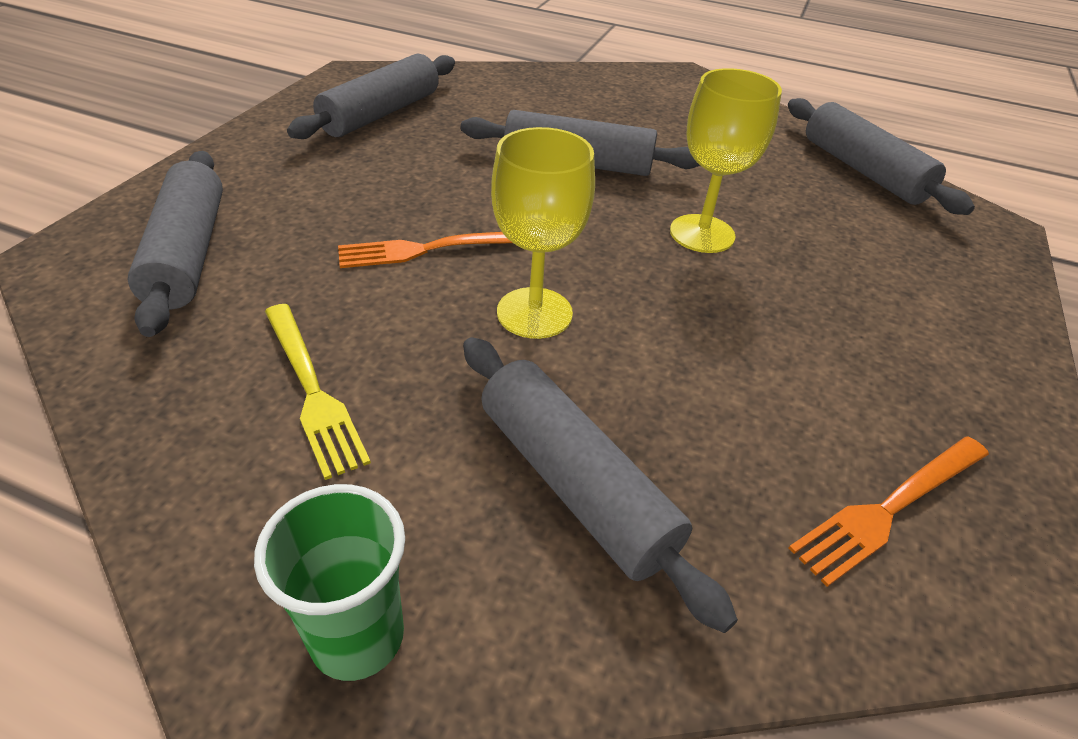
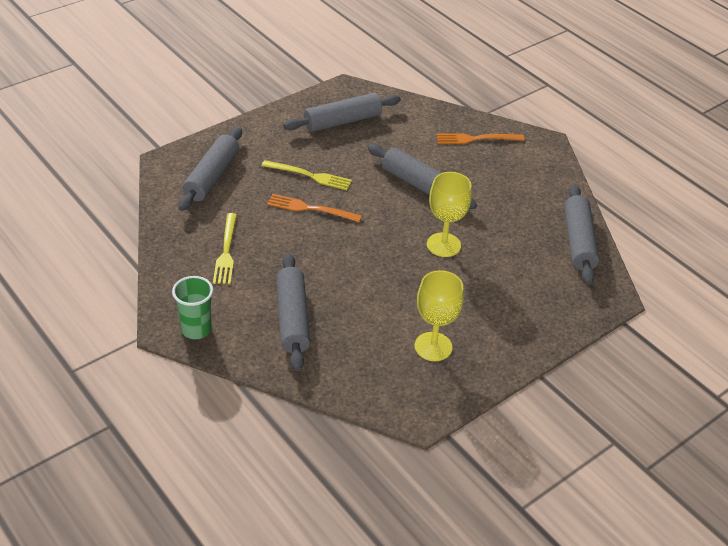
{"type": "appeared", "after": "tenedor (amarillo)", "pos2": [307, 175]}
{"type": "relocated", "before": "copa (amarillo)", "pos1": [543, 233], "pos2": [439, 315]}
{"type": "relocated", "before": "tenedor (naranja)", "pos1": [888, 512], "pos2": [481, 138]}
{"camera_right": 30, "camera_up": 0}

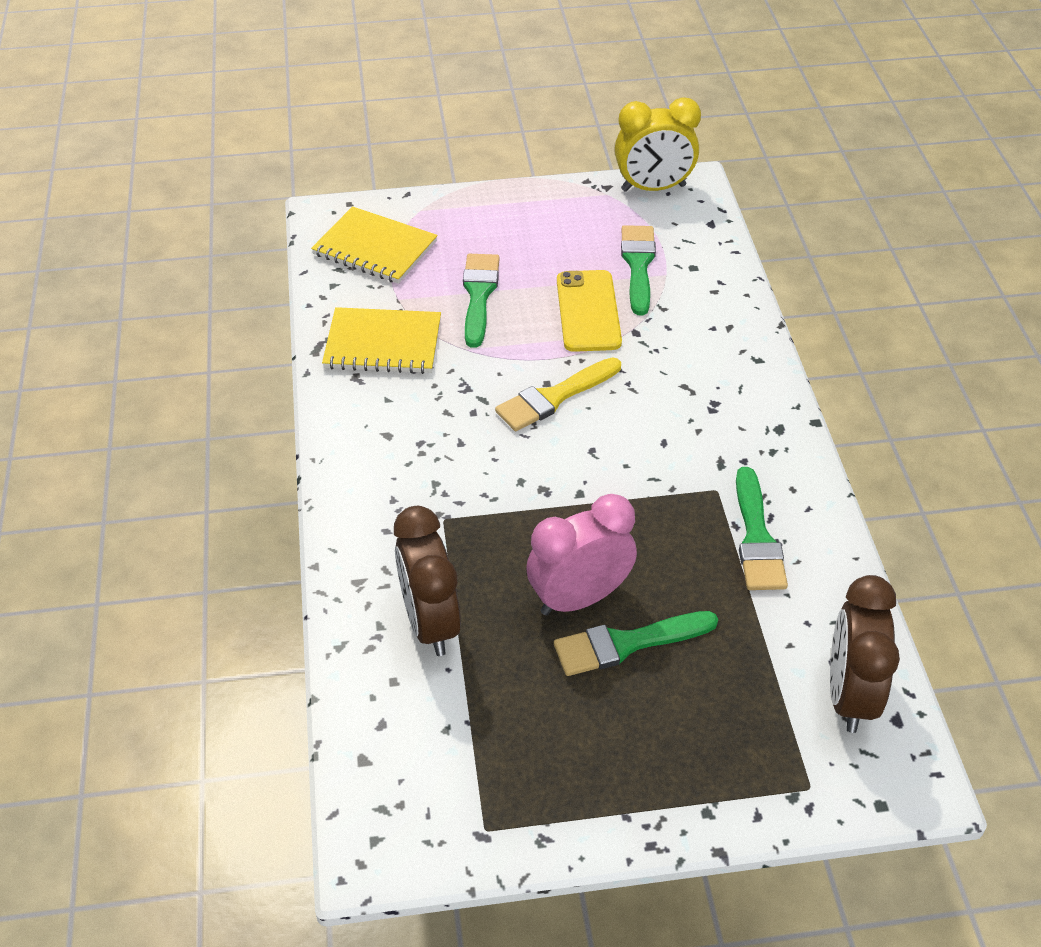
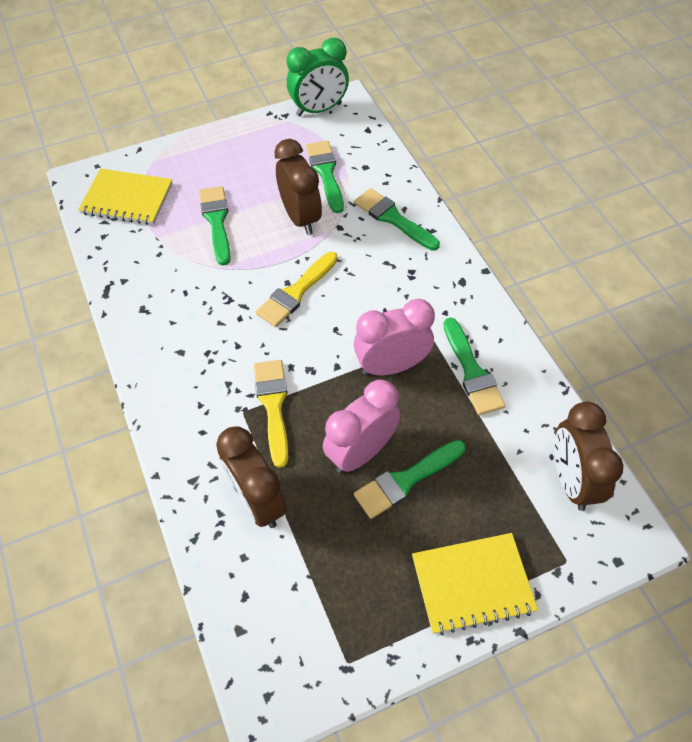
{"type": "appeared", "after": "pincel (amarillo)", "pos2": [271, 414]}
{"type": "exchanged", "before": "móvil (amarillo)", "after": "despertador (marrón)", "pos1": [589, 311], "pos2": [298, 187]}
{"type": "colour", "before": "despertador (amarillo)", "after": "despertador (verde)", "pos1": [658, 144], "pos2": [318, 77]}
{"type": "appeared", "after": "pincel (verde)", "pos2": [397, 219]}
{"type": "appeared", "after": "despertador (rosa)", "pos2": [394, 337]}
{"type": "relocated", "before": "cuaderno (amarillo)", "pos1": [381, 340], "pos2": [475, 584]}
{"camera_right": -15, "camera_up": 10}

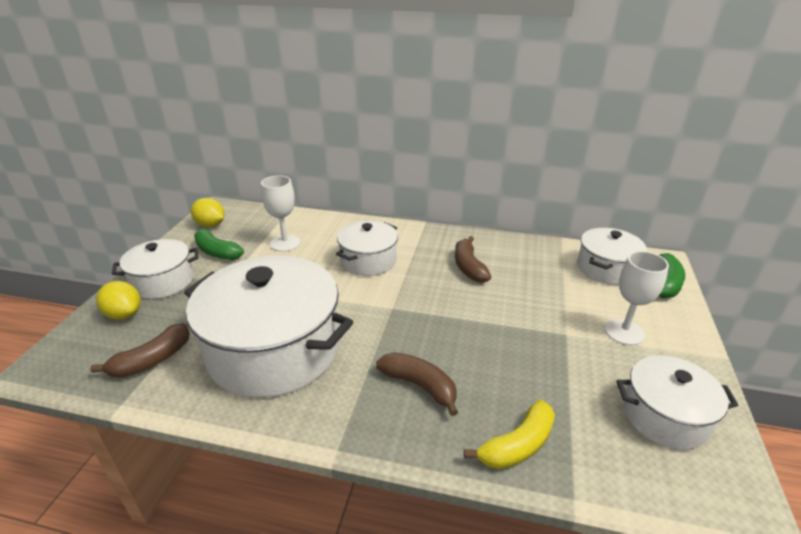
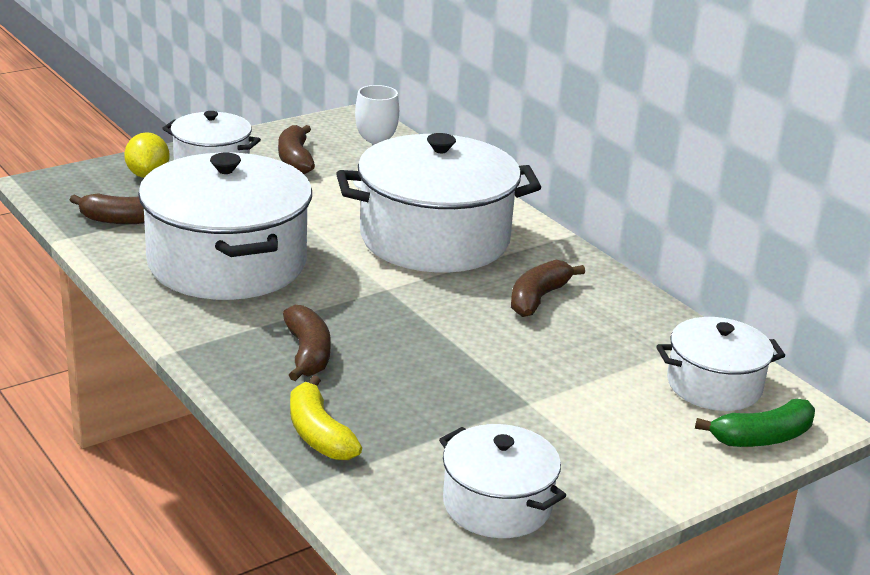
{"type": "colour", "before": "plátano (verde)", "after": "plátano (marrón)", "pos1": [219, 243], "pos2": [296, 149]}
{"type": "spun", "before": "plátano (amarillo)", "pos1": [509, 434], "pos2": [326, 418], "turn": 60}
{"type": "size", "before": "olla (blanco)", "pos1": [367, 248], "pos2": [438, 202], "scale": 1.85}
{"type": "missing", "before": "limón (amarillo)", "pos1": [207, 212]}
{"type": "missing", "before": "copa (blanco)", "pos1": [637, 298]}
{"camera_right": 40, "camera_up": -5}

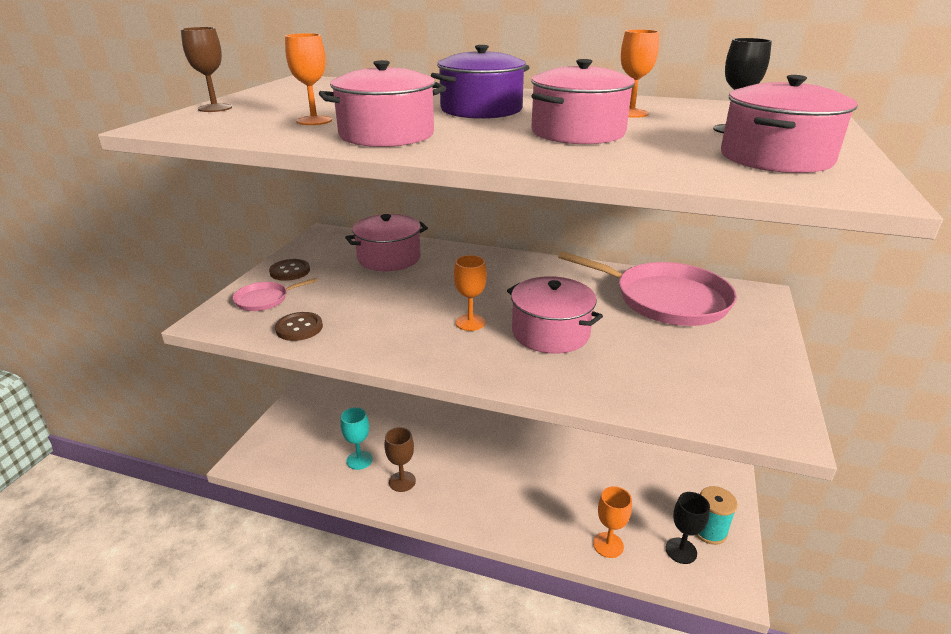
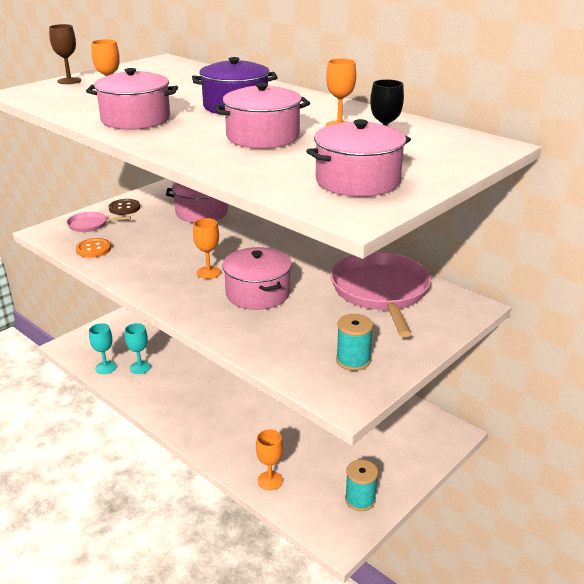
{"type": "colour", "before": "botón (marrón)", "after": "botón (naranja)", "pos1": [299, 326], "pos2": [93, 248]}
{"type": "appeared", "after": "copa (turquesa)", "pos2": [103, 348]}
{"type": "spun", "before": "sartén (rosa)", "pos1": [647, 288], "pos2": [381, 294], "turn": -150}
{"type": "appeared", "after": "carrete (turquesa)", "pos2": [354, 342]}
{"type": "missing", "before": "copa (marrón)", "pos1": [400, 459]}
{"type": "missing", "before": "copa (negro)", "pos1": [688, 528]}
{"camera_right": 25, "camera_up": 0}

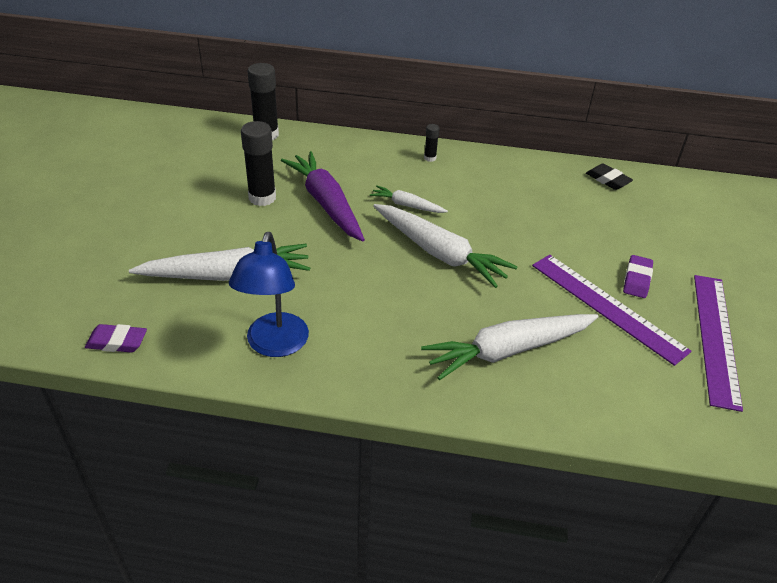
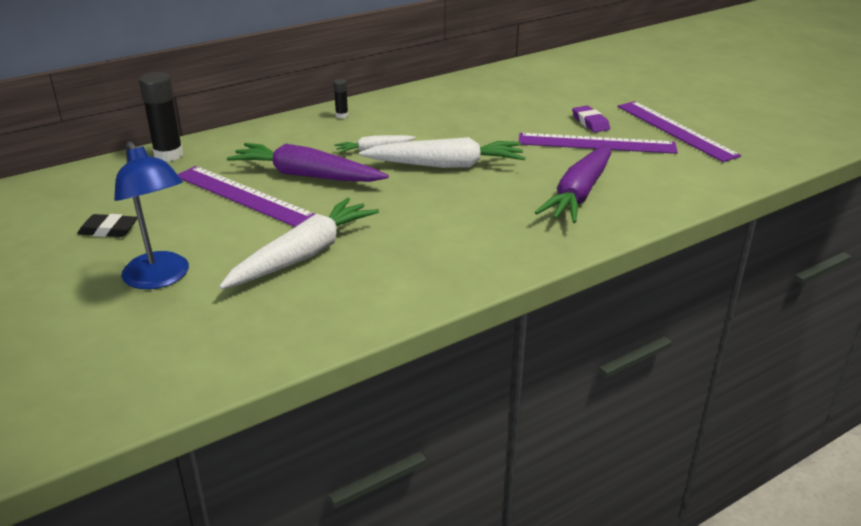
{"type": "relocated", "before": "goma de borrar (negro)", "pos1": [609, 177], "pos2": [107, 225]}
{"type": "relocated", "before": "lámpara (azul)", "pos1": [269, 294], "pos2": [151, 215]}
{"type": "exchanged", "before": "barra de pegamento (negro)", "after": "regla (morado)", "pos1": [258, 163], "pos2": [246, 196]}
{"type": "colour", "before": "zanahoria (blanco)", "after": "zanahoria (morado)", "pos1": [510, 347], "pos2": [573, 183]}
{"type": "missing", "before": "goma de borrar (morado)", "pos1": [116, 338]}
{"camera_right": -40, "camera_up": -10}

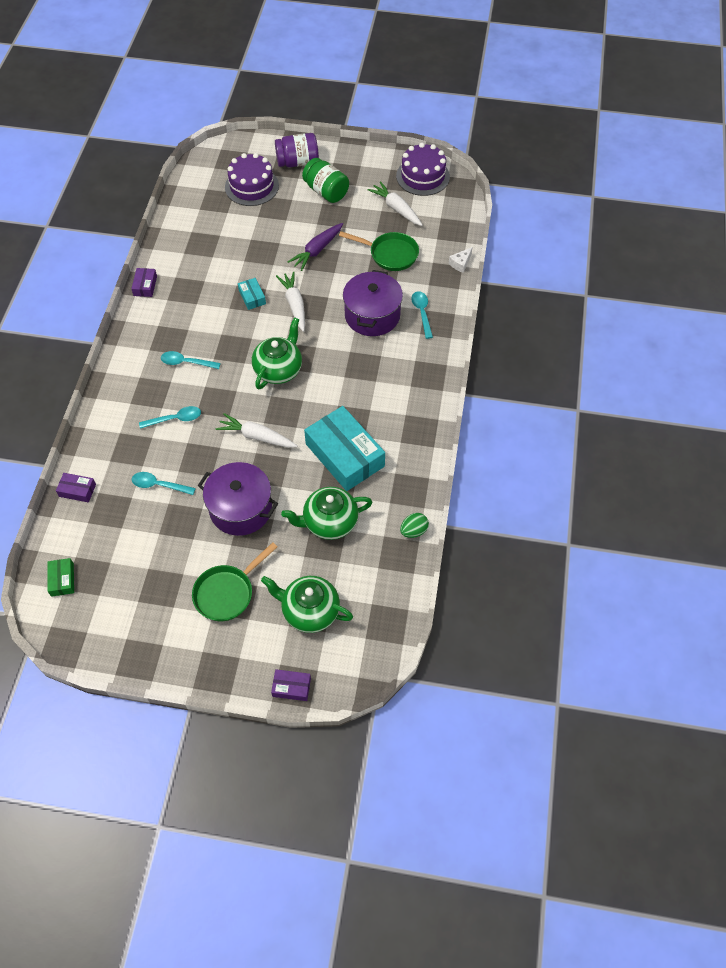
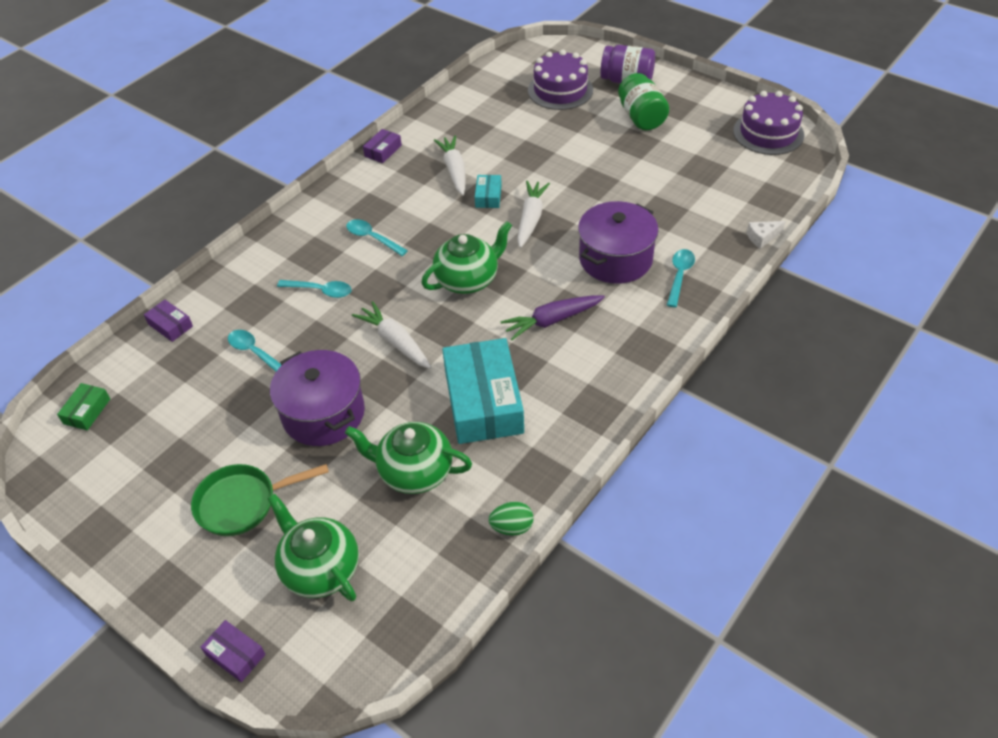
{"type": "relocated", "before": "zanahoria (blanco)", "pos1": [394, 203], "pos2": [450, 165]}
{"type": "relocated", "before": "zanahoria (morado)", "pos1": [315, 247], "pos2": [552, 317]}
{"type": "missing", "before": "sartén (verde)", "pos1": [379, 251]}
{"camera_right": 30, "camera_up": -10}

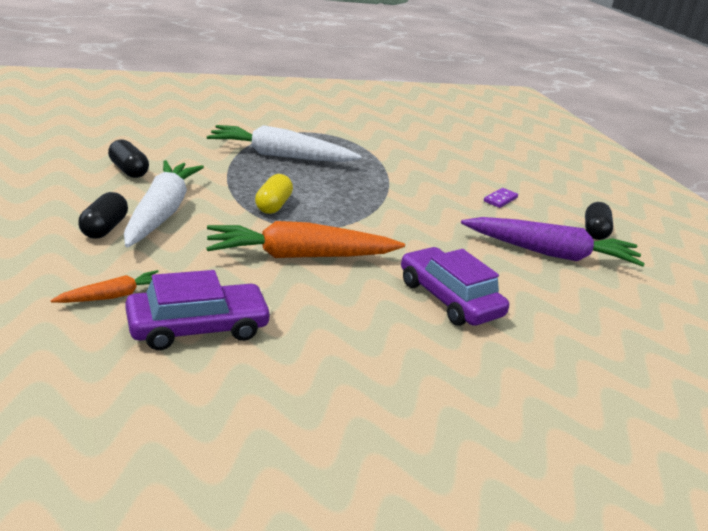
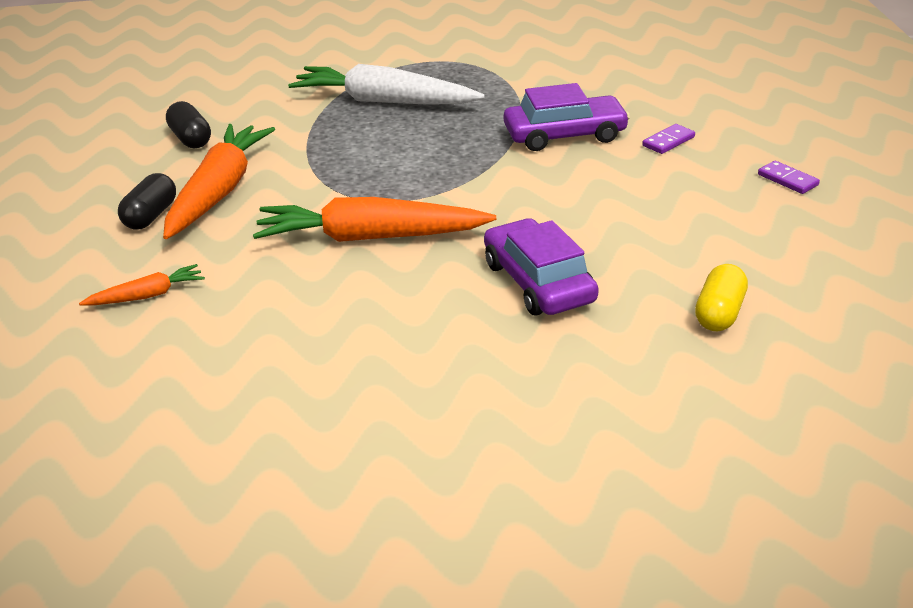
{"type": "colour", "before": "zanahoria (blanco)", "after": "zanahoria (naranja)", "pos1": [164, 203], "pos2": [219, 181]}
{"type": "relocated", "before": "coche (morado)", "pos1": [198, 310], "pos2": [567, 117]}
{"type": "relocated", "before": "cápsula (amarillo)", "pos1": [274, 194], "pos2": [721, 297]}
{"type": "exchanged", "before": "cápsula (negro)", "after": "ficha de dominó (morado)", "pos1": [599, 221], "pos2": [789, 177]}
{"type": "missing", "before": "zanahoria (morado)", "pos1": [553, 242]}
{"camera_right": 15, "camera_up": 5}

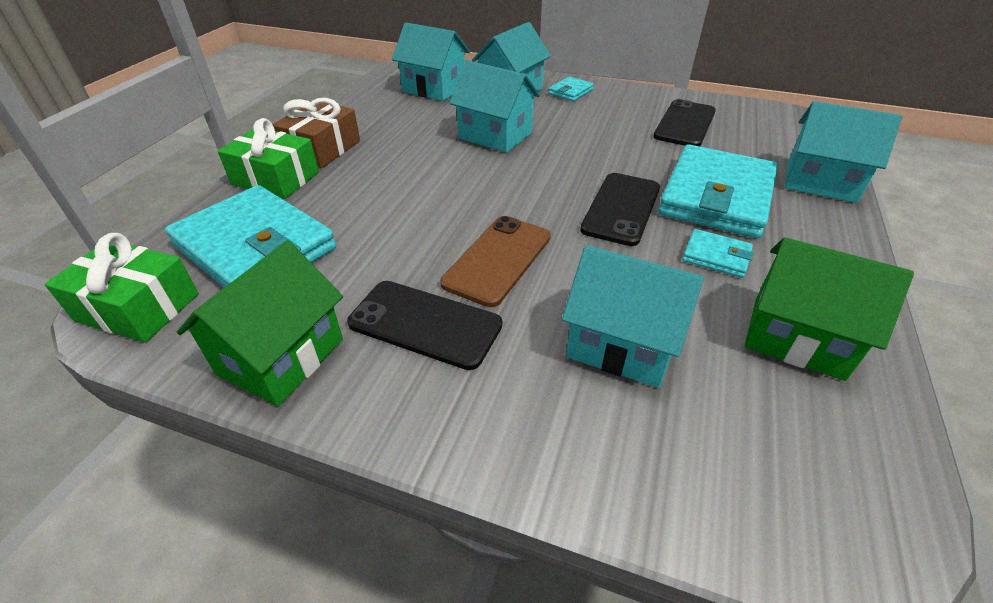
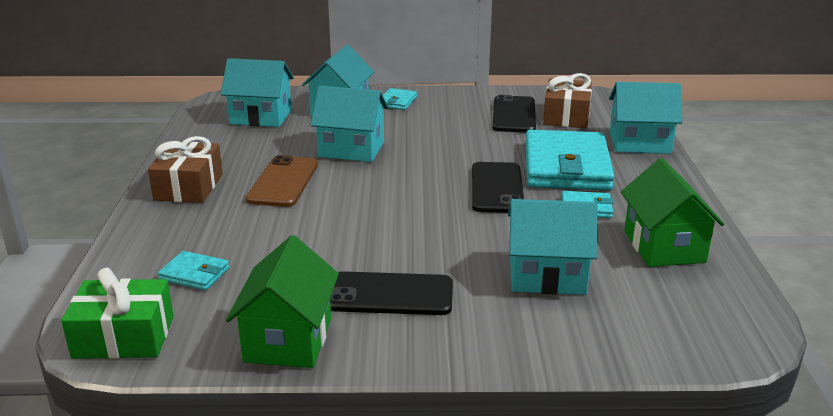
{"type": "size", "before": "cartera (turquesa)", "pos1": [250, 236], "pos2": [193, 270], "scale": 0.44}
{"type": "relocated", "before": "móvil (marrón)", "pos1": [495, 261], "pos2": [282, 181]}
{"type": "appeared", "after": "regalo (marrón)", "pos2": [567, 100]}
{"type": "spun", "before": "casa (verde)", "pos1": [829, 309], "pos2": [672, 212], "turn": 75}
{"type": "missing", "before": "regalo (verde)", "pos1": [268, 158]}
{"camera_right": -20, "camera_up": -15}

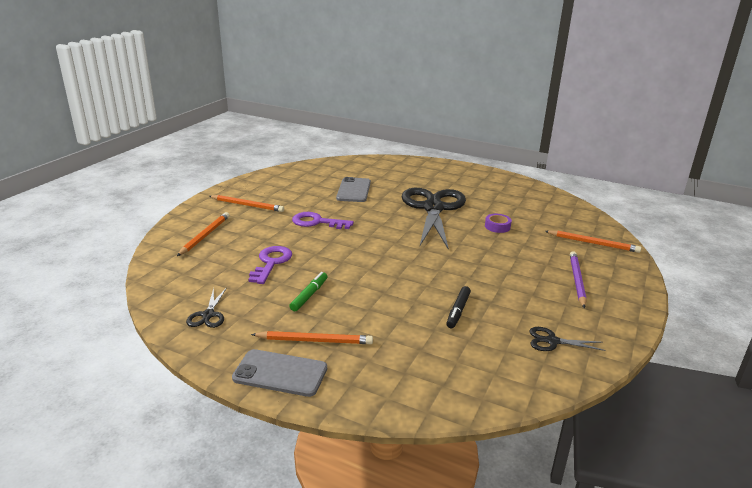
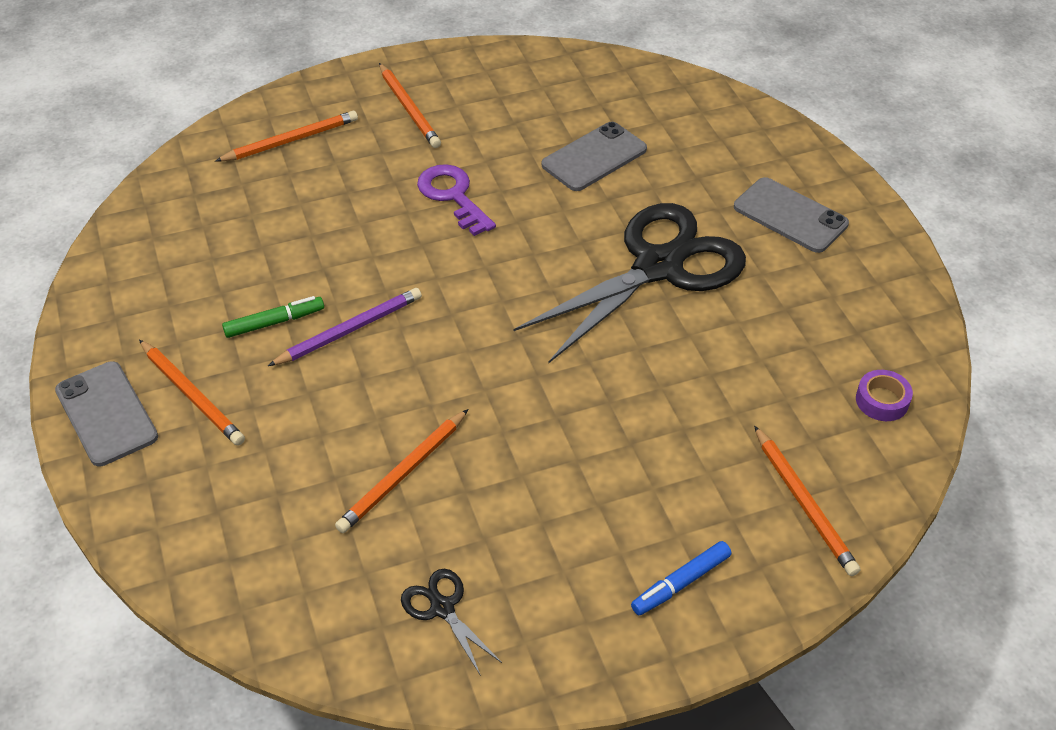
{"type": "relocated", "before": "lápiz (morado)", "pos1": [578, 279], "pos2": [345, 327]}
{"type": "exchanged", "before": "rotulador (negro)", "after": "lápiz (naranja)", "pos1": [458, 307], "pos2": [401, 471]}
{"type": "appeared", "after": "rotulador (azul)", "pos2": [681, 578]}
{"type": "appeared", "after": "móvil (gris)", "pos2": [791, 215]}
{"type": "relocated", "before": "cinta adhesiva (morado)", "pos1": [498, 223], "pos2": [884, 395]}
{"type": "missing", "before": "tijeras (negro)", "pos1": [206, 308]}
{"type": "missing", "before": "llave (morado)", "pos1": [270, 265]}
{"camera_right": 45, "camera_up": 20}

